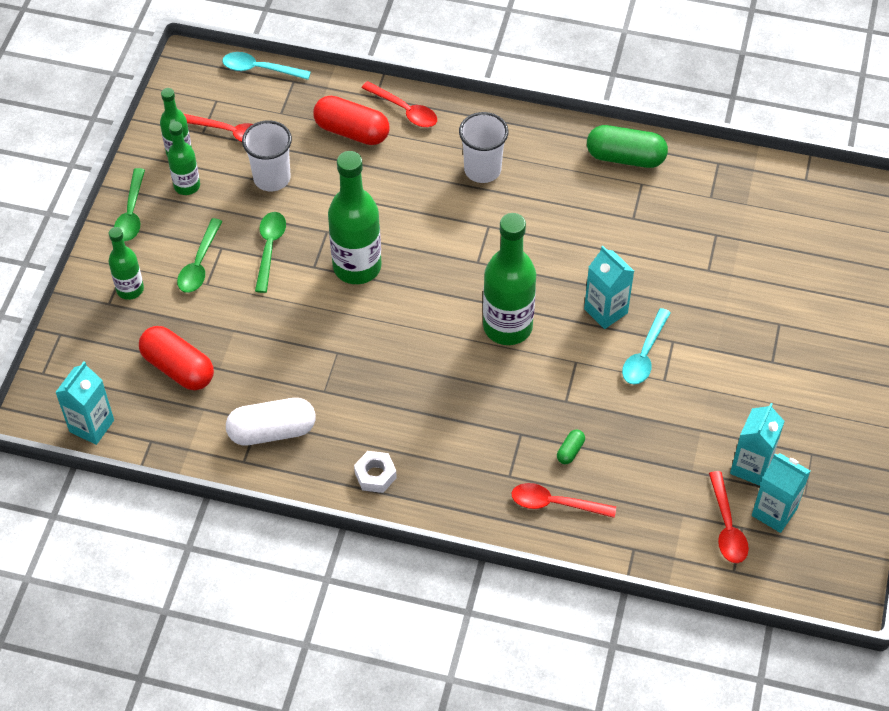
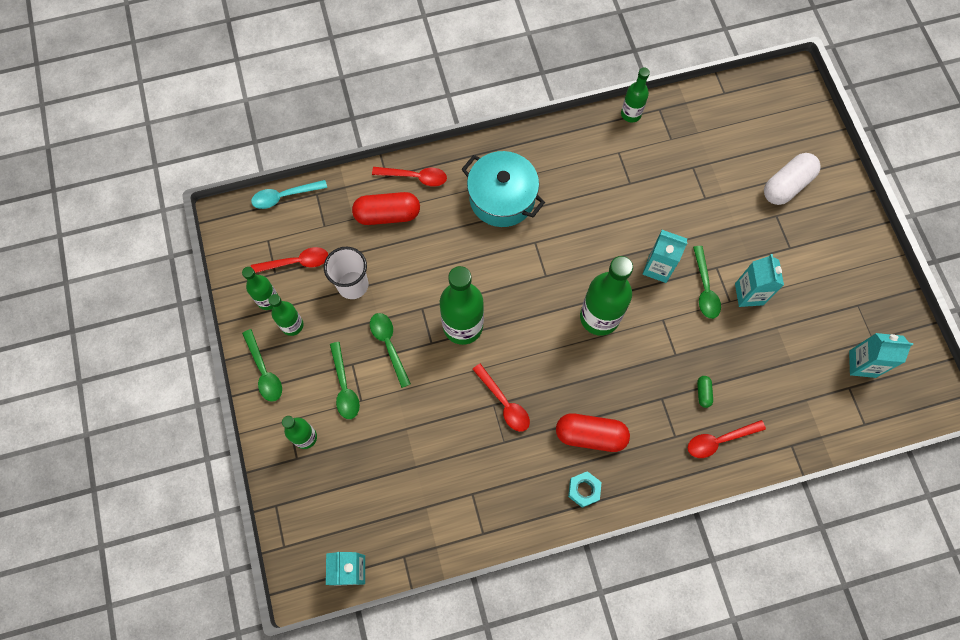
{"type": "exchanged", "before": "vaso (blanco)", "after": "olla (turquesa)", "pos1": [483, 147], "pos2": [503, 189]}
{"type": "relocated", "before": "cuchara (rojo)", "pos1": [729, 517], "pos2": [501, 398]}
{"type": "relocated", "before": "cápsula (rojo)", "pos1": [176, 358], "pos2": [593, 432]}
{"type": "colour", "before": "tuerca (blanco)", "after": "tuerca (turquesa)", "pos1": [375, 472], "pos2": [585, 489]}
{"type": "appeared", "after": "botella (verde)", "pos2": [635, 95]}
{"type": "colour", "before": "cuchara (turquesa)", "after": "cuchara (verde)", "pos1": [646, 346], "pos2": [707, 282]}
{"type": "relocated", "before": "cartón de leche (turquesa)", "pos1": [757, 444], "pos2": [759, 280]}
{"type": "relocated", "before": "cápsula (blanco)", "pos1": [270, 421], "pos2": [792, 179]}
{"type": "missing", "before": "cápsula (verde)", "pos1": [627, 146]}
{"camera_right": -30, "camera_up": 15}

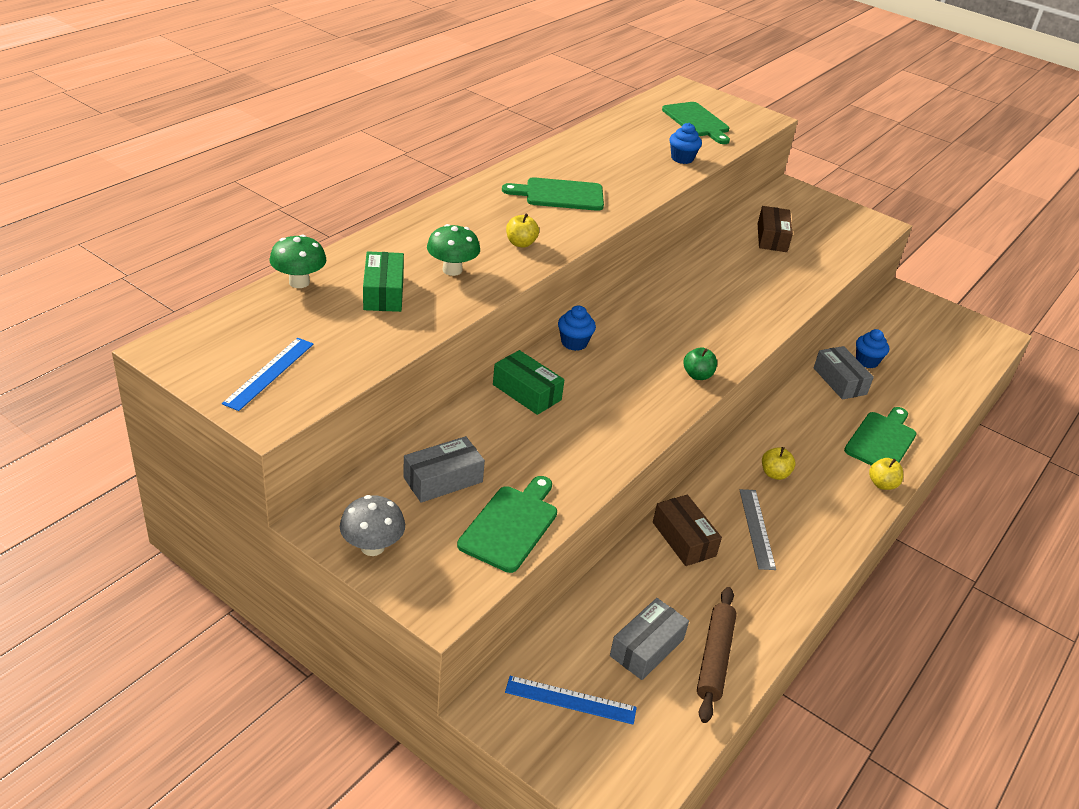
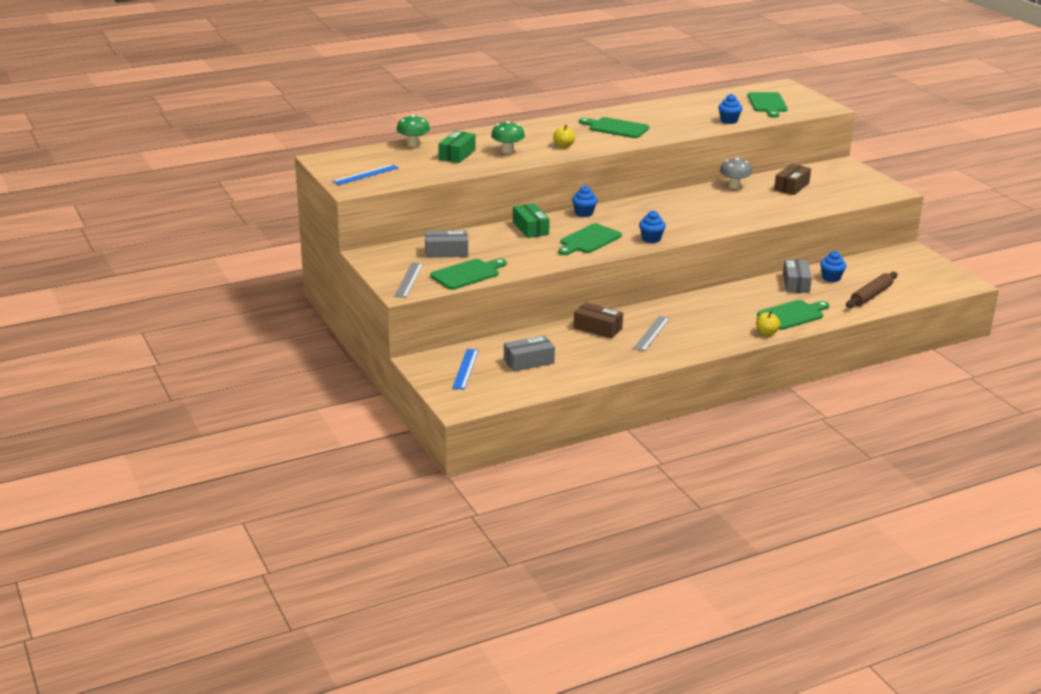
{"type": "appeared", "after": "regla (gris)", "pos2": [408, 280]}
{"type": "spun", "before": "regla (azul)", "pos1": [571, 700], "pos2": [465, 369], "turn": 60}
{"type": "appeared", "after": "tabla de cortar (verde)", "pos2": [590, 239]}
{"type": "spun", "before": "caja (marrón)", "pos1": [687, 530], "pos2": [598, 320], "turn": -60}
{"type": "exchanged", "before": "manzana (verde)", "after": "magdalena (azul)", "pos1": [700, 363], "pos2": [652, 226]}
{"type": "relocated", "before": "seta (gris)", "pos1": [372, 525], "pos2": [736, 173]}
{"type": "relocated", "before": "rodillo (marrón)", "pos1": [717, 655], "pos2": [871, 290]}
{"type": "missing", "before": "manzana (amarillo)", "pos1": [778, 463]}
{"camera_right": 30, "camera_up": -10}

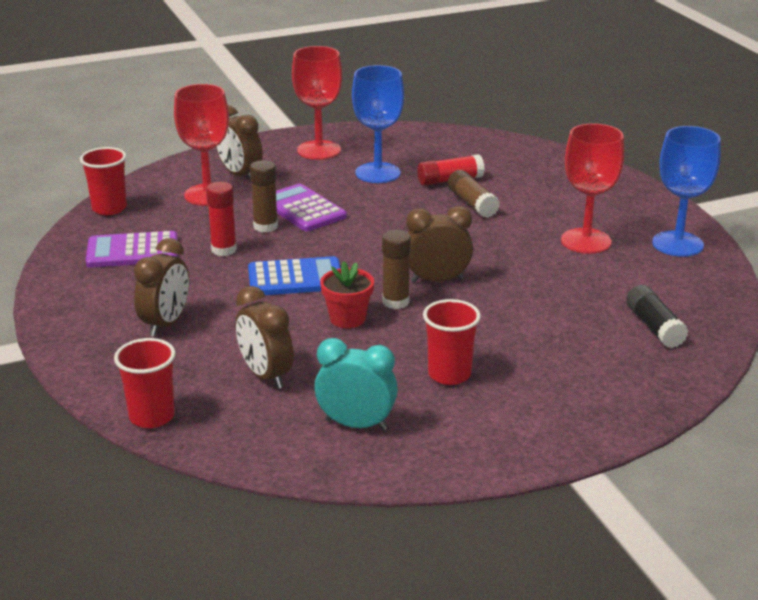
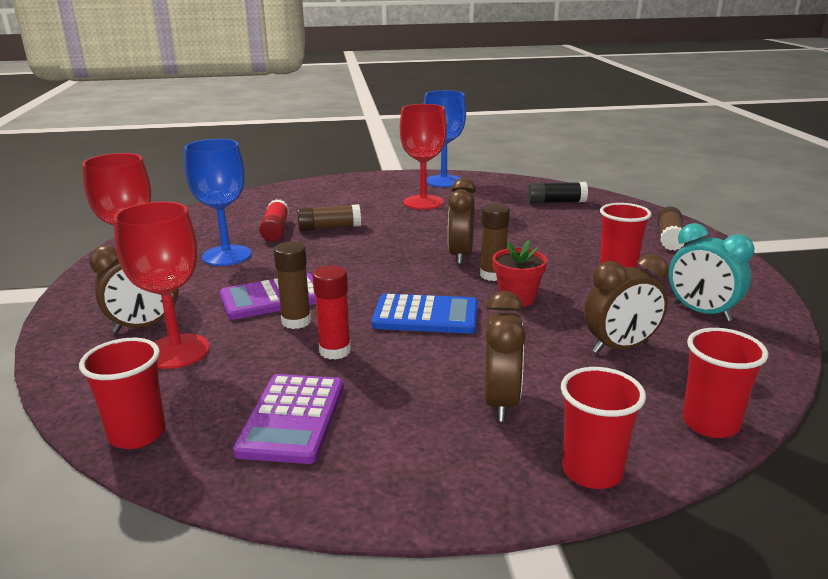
{"type": "spun", "before": "calculadora (azul)", "pos1": [294, 275], "pos2": [425, 314], "turn": 90}
{"type": "spun", "before": "despertador (marrón)", "pos1": [161, 287], "pos2": [505, 356], "turn": 60}
{"type": "appeared", "after": "vaso (rojo)", "pos2": [603, 428]}
{"type": "appeared", "after": "barra de pegamento (marrón)", "pos2": [670, 228]}
{"type": "spun", "before": "despertador (turquesa)", "pos1": [356, 384], "pos2": [711, 272], "turn": -75}
{"camera_right": -75, "camera_up": -5}

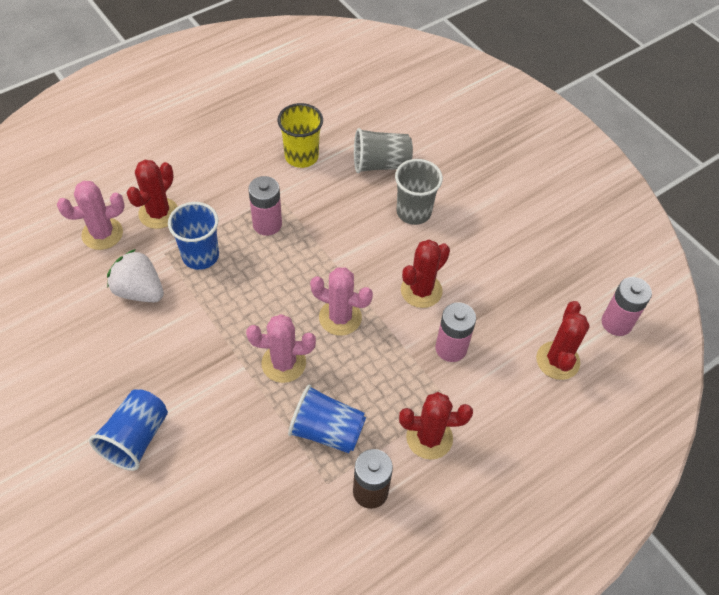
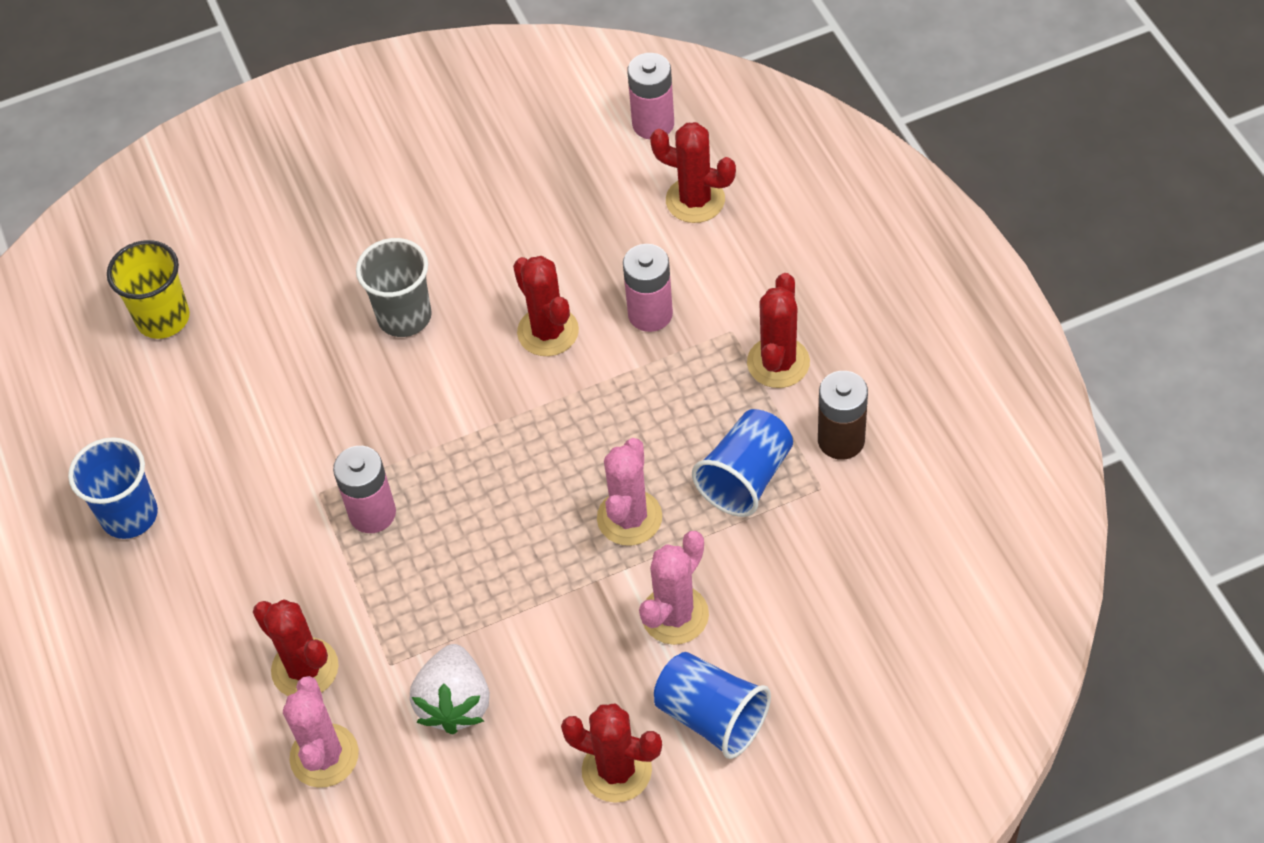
{"type": "relocated", "before": "vaso (azul)", "pos1": [193, 236], "pos2": [113, 488]}
{"type": "relocated", "before": "vaso (amarillo)", "pos1": [300, 135], "pos2": [148, 289]}
{"type": "spun", "before": "fresa (blanco)", "pos1": [135, 275], "pos2": [450, 689], "turn": -45}
{"type": "appeared", "after": "cactus (rojo)", "pos2": [611, 753]}
{"type": "relocated", "before": "cactus (rosa)", "pos1": [341, 302], "pos2": [674, 588]}
{"type": "missing", "before": "vaso (gris)", "pos1": [383, 150]}
{"camera_right": -70, "camera_up": 0}

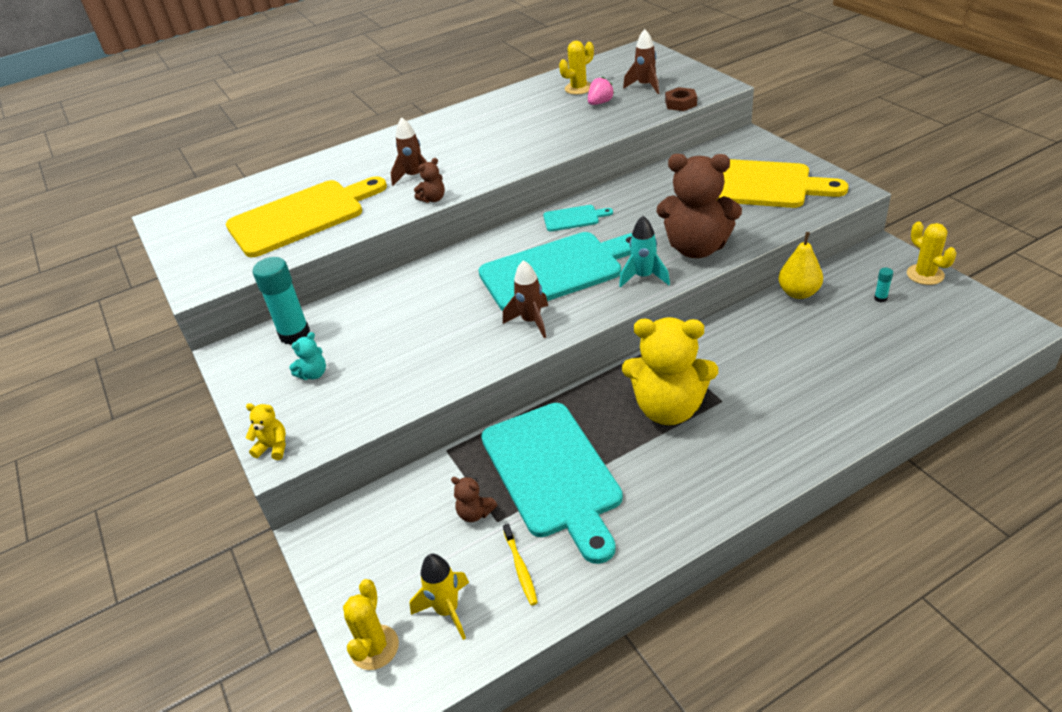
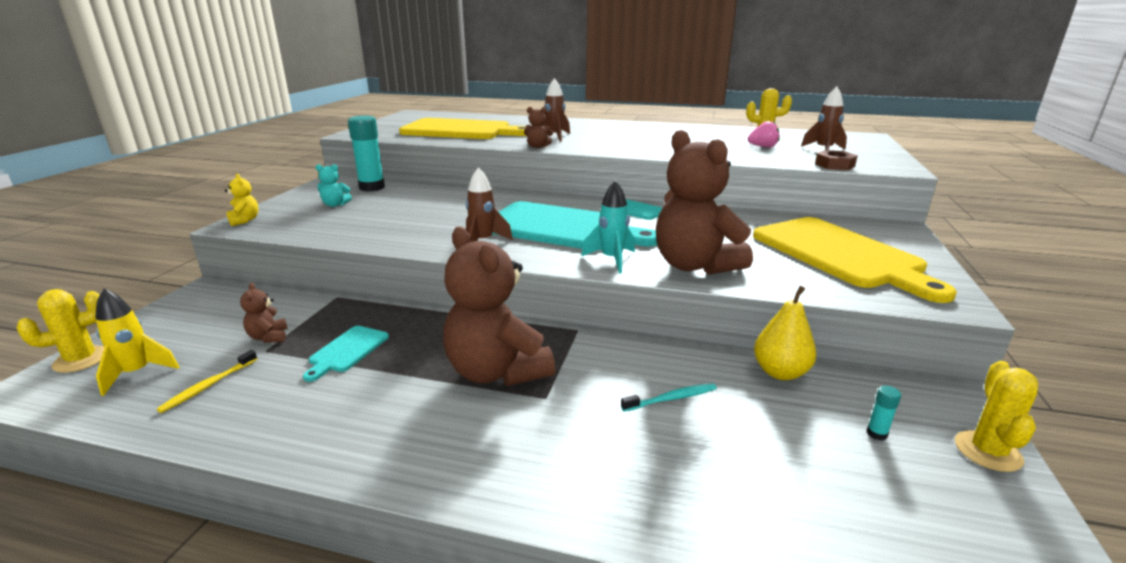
{"type": "size", "before": "tabla de cortar (turquesa)", "pos1": [552, 483], "pos2": [346, 354], "scale": 0.44}
{"type": "colour", "before": "osito (amarillo)", "after": "osito (marrón)", "pos1": [670, 371], "pos2": [499, 306]}
{"type": "appeared", "after": "cepillo de dientes (turquesa)", "pos2": [669, 397]}
{"camera_right": 40, "camera_up": -15}

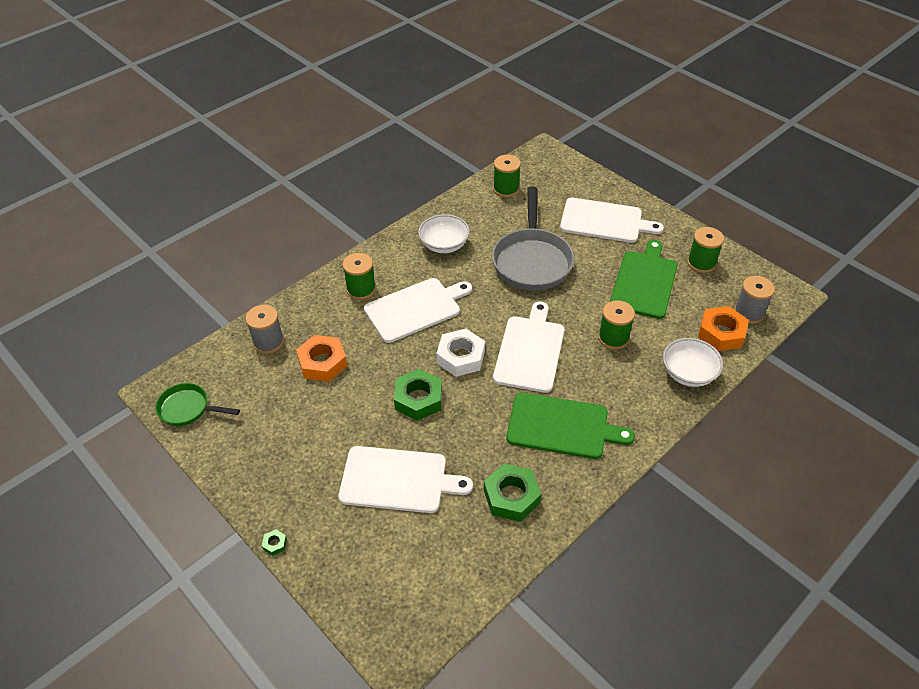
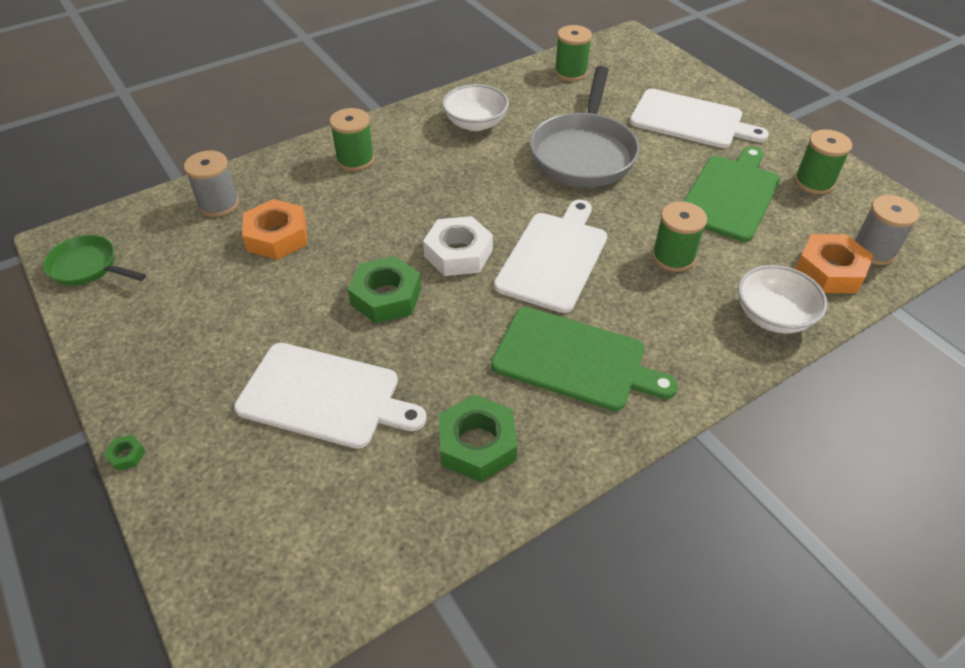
{"type": "missing", "before": "tabla de cortar (blanco)", "pos1": [418, 310]}
{"camera_right": 10, "camera_up": 0}

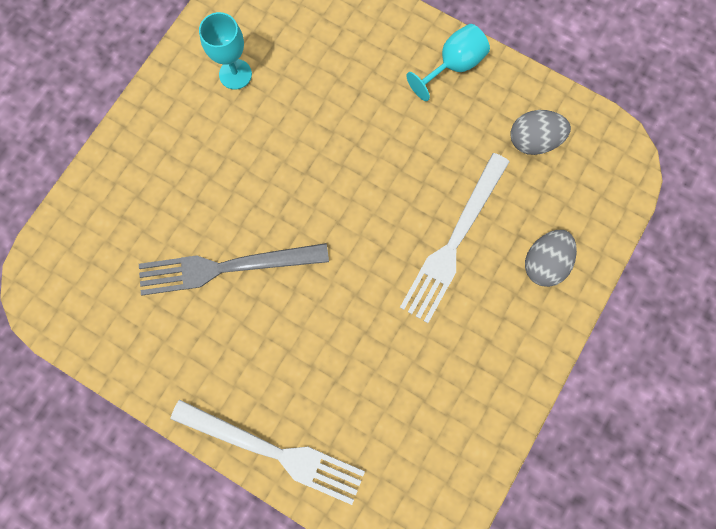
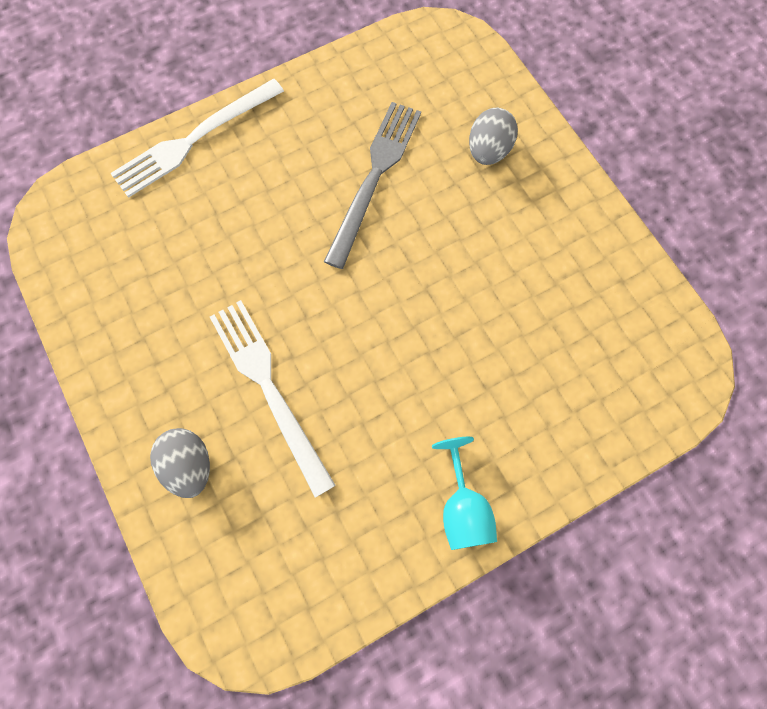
{"type": "relocated", "before": "huevo (gris)", "pos1": [540, 132], "pos2": [493, 136]}
{"type": "missing", "before": "copa (turquesa)", "pos1": [225, 51]}
{"camera_right": 120, "camera_up": -5}

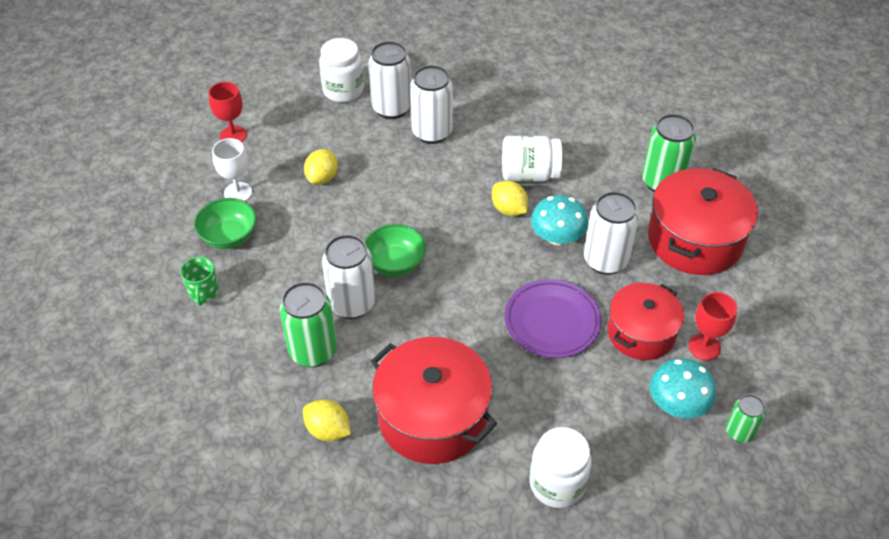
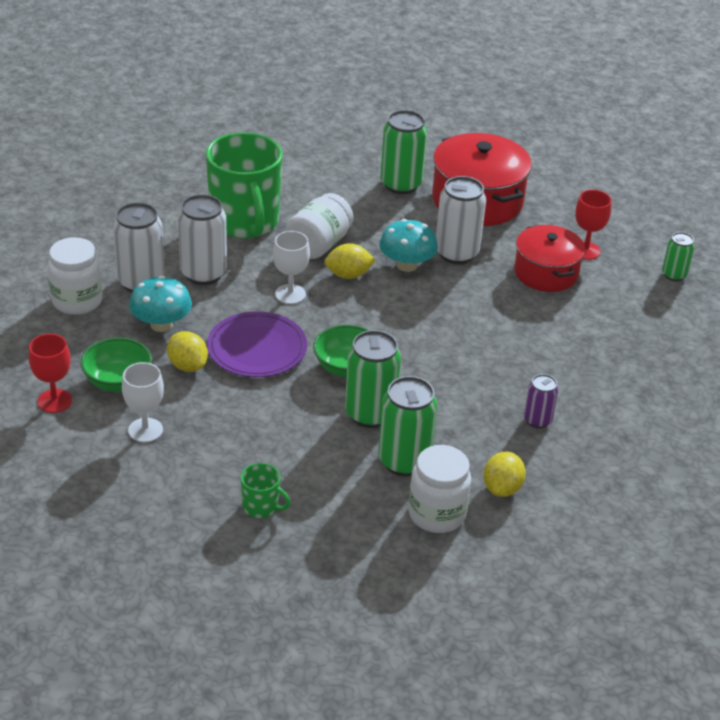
{"type": "relocated", "before": "cuenco (verde)", "pos1": [225, 223], "pos2": [116, 365]}
{"type": "relocated", "before": "seta (turquesa)", "pos1": [683, 388], "pos2": [160, 304]}
{"type": "appeared", "after": "taza (verde)", "pos2": [244, 185]}
{"type": "relocated", "before": "plato (morado)", "pos1": [552, 318], "pos2": [257, 344]}
{"type": "appeared", "after": "copa (blanco)", "pos2": [291, 267]}
{"type": "colour", "before": "lata (blanco)", "after": "lata (verde)", "pos1": [348, 276], "pos2": [373, 379]}
{"type": "relocated", "before": "tarro (blanco)", "pos1": [561, 467], "pos2": [439, 489]}
{"type": "spun", "before": "limón (amarillo)", "pos1": [327, 420], "pos2": [504, 474], "turn": -45}
{"type": "exchanged", "before": "olla (rojo)", "after": "lata (morado)", "pos1": [434, 400], "pos2": [541, 401]}
{"camera_right": -60, "camera_up": -10}

